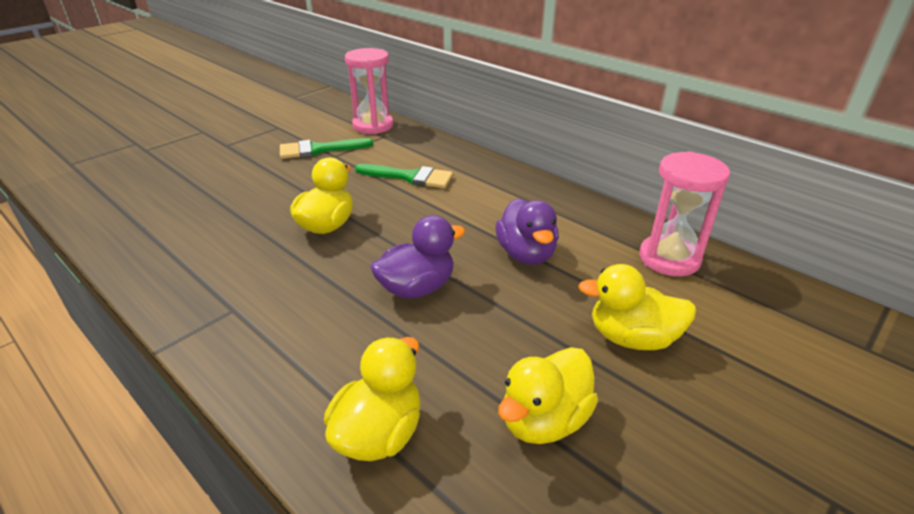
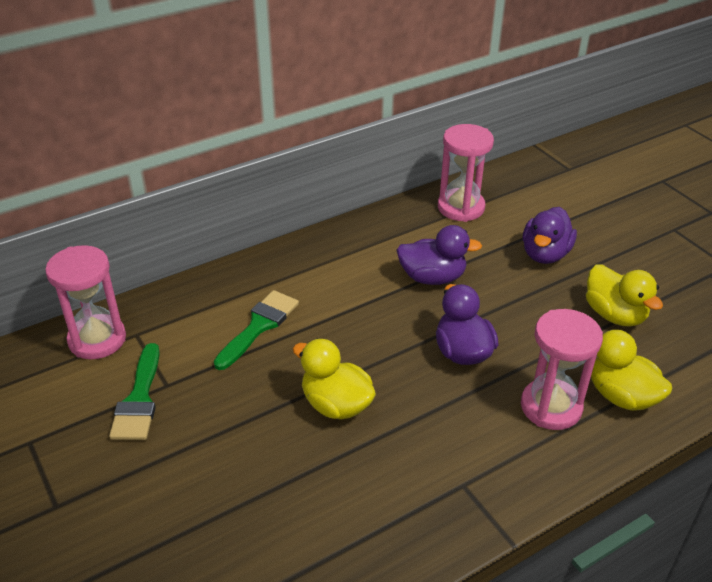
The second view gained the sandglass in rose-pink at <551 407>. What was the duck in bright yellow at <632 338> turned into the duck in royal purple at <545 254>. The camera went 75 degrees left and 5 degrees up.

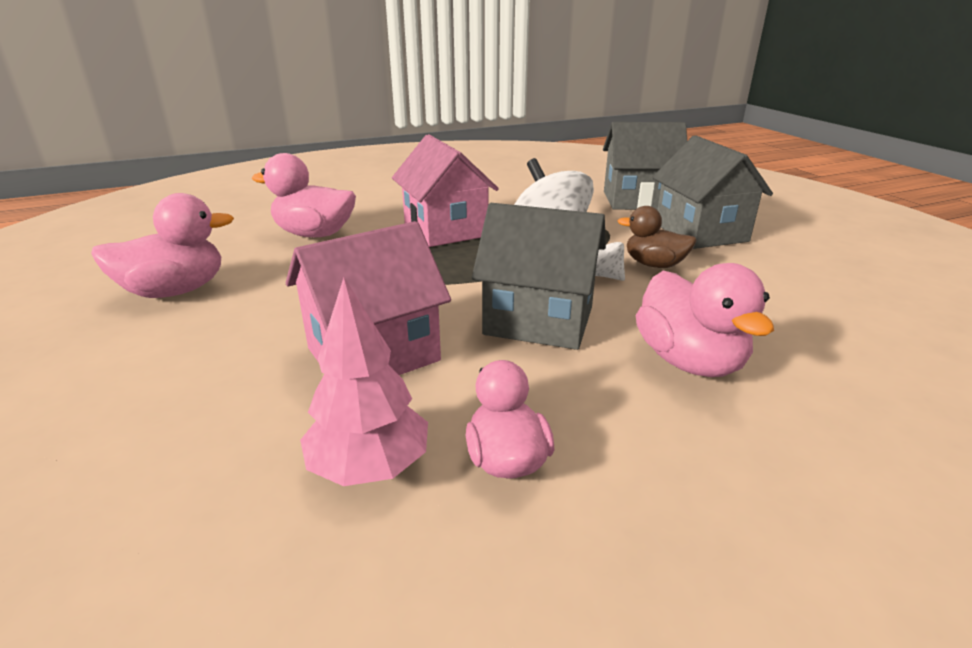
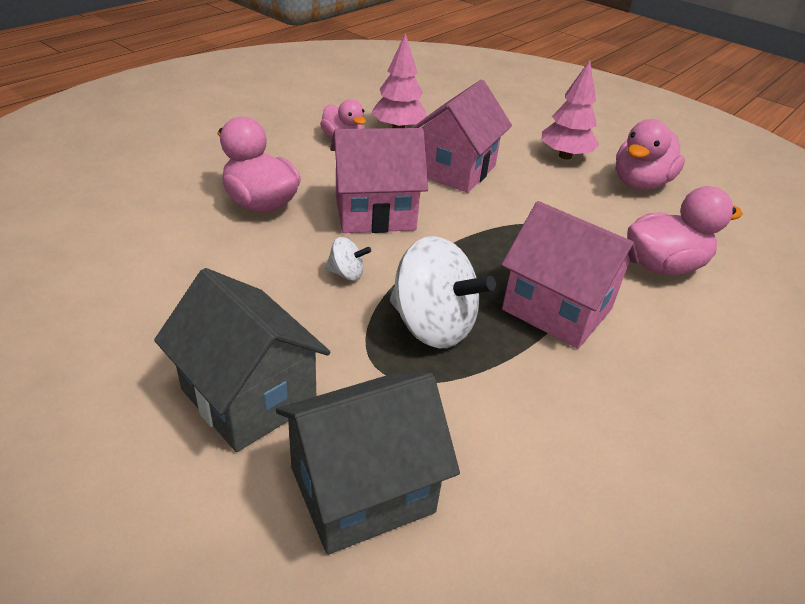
What was the toy house in grey at <539 321> turned into the toy house in rose-pink at <374 213>. The second view gained the fir tree in rose-pink at <565 156>. The second view lost the duck in dark brown at <654 265>. The camera went 150 degrees right and 10 degrees up.

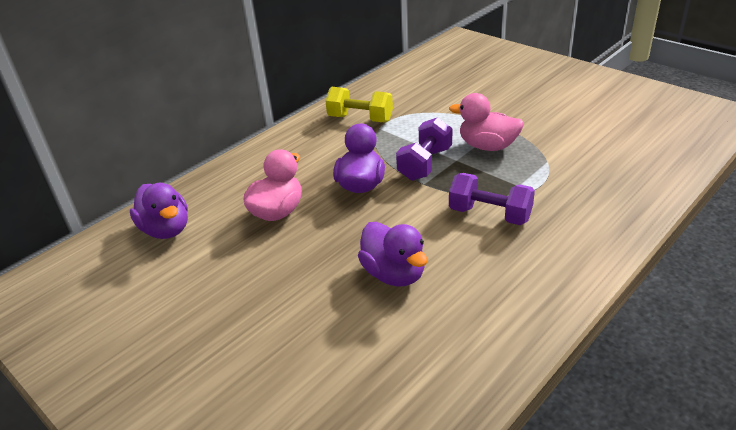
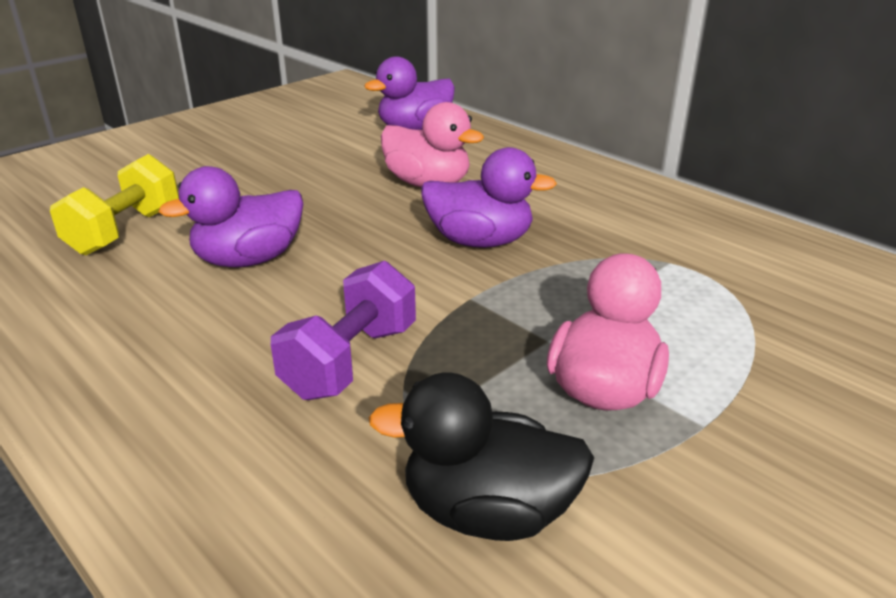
The free weight in bright yellow ended up elsewhere, having gone from <360 119> to <125 231>. The second view gained the duck in jet-black at <487 511>. The second view lost the free weight in royal purple at <425 164>. The camera went 90 degrees right and 5 degrees down.

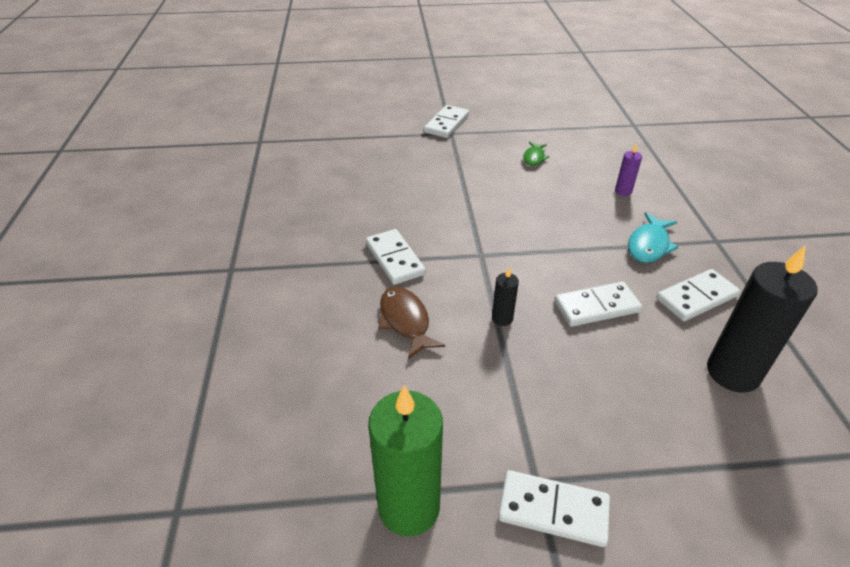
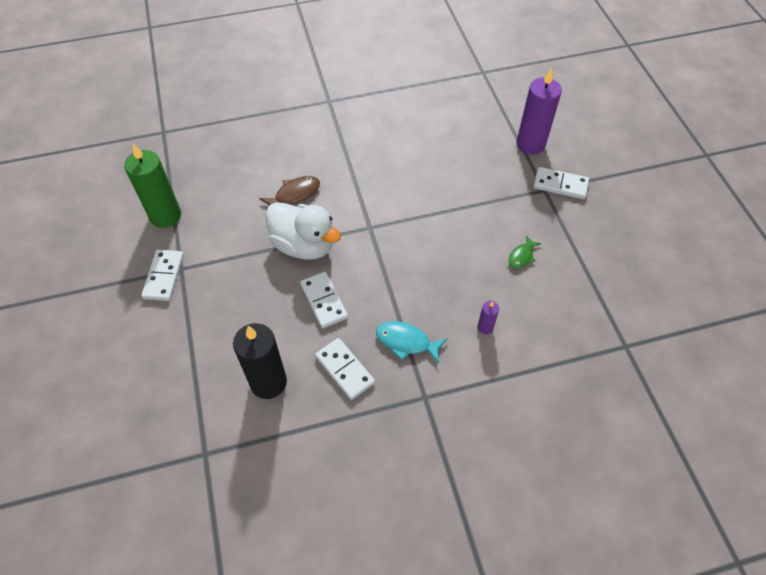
Where the pillar candle in jet-black stood at <502 318>, the duck in pure white came to stand at <304 245>. The fish figure in green at <534 158> ended up facing another way, 60 degrees counterclockwise from before. The second view gained the pillar candle in royal purple at <530 144>. The second view lost the domino piece in pure white at <394 259>. The camera went 80 degrees right and 15 degrees up.

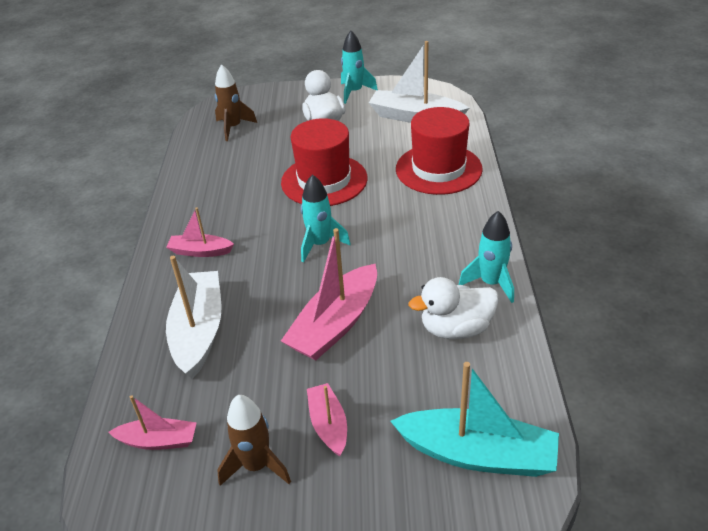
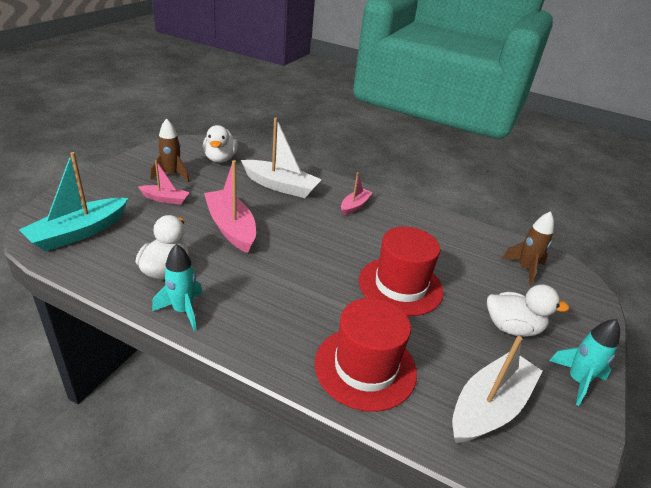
Where the sailboat in rose-pink stood at <158 441>, the duck in pure white came to stand at <220 159>. The second view lost the spaceship in aqua at <320 244>. The camera went 110 degrees right and 5 degrees down.

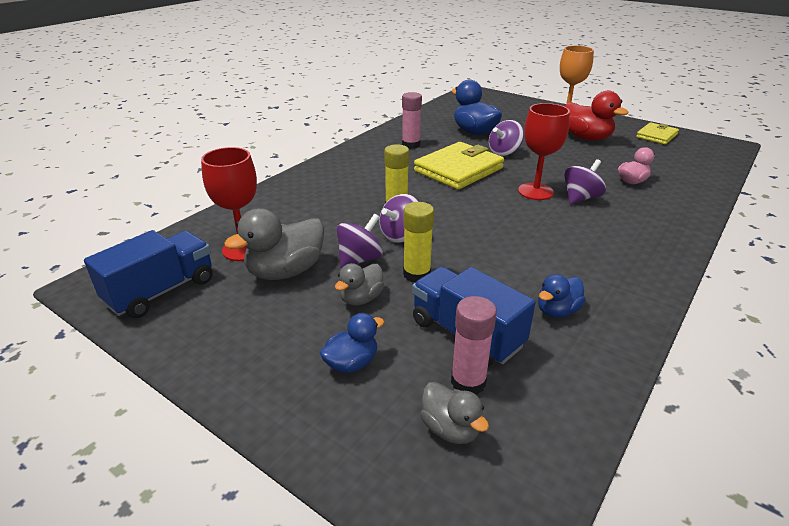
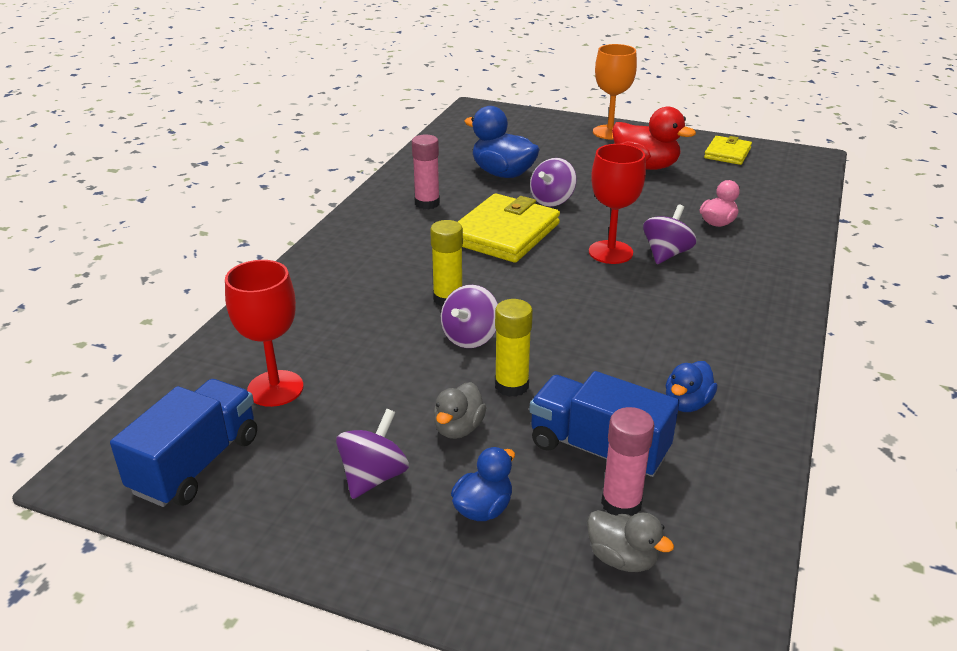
The whirligig in royal purple ended up elsewhere, having gone from <359 259> to <374 477>. The second view lost the duck in grey at <285 271>. The camera went 15 degrees left and 0 degrees up.

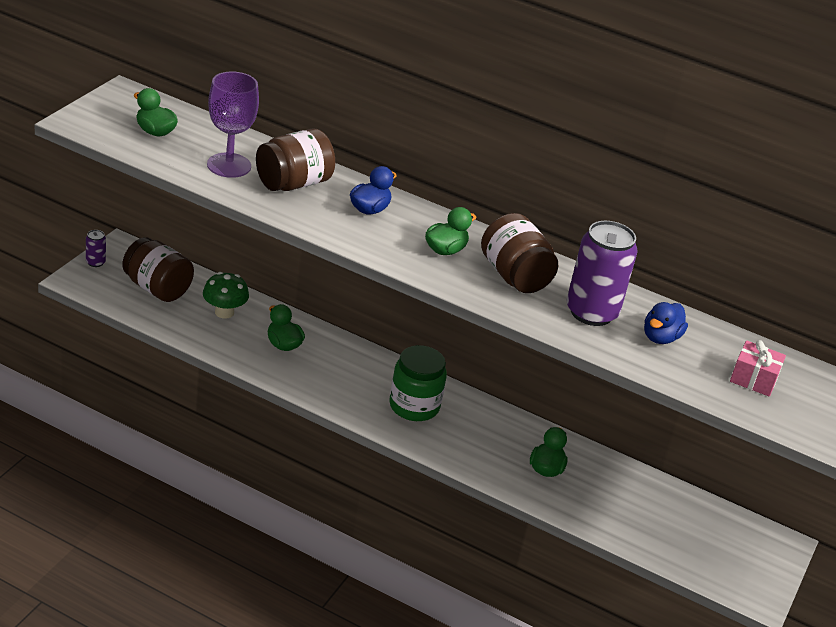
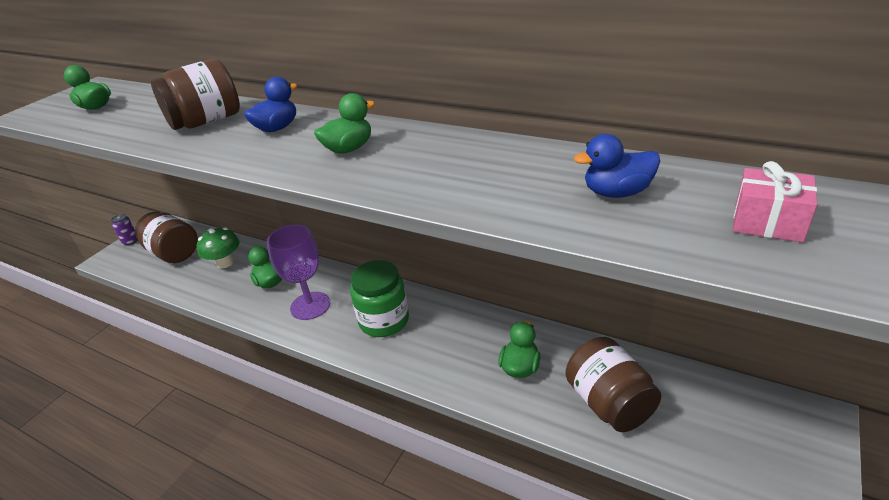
The goblet in royal purple ended up elsewhere, having gone from <229 165> to <310 306>. The jar in dark brown ended up elsewhere, having gone from <514 276> to <609 403>. The duck in royal blue at <660 338> ended up facing another way, 45 degrees clockwise from before. The second view lost the soda can in royal purple at <591 312>. The camera went 10 degrees right and 0 degrees up.

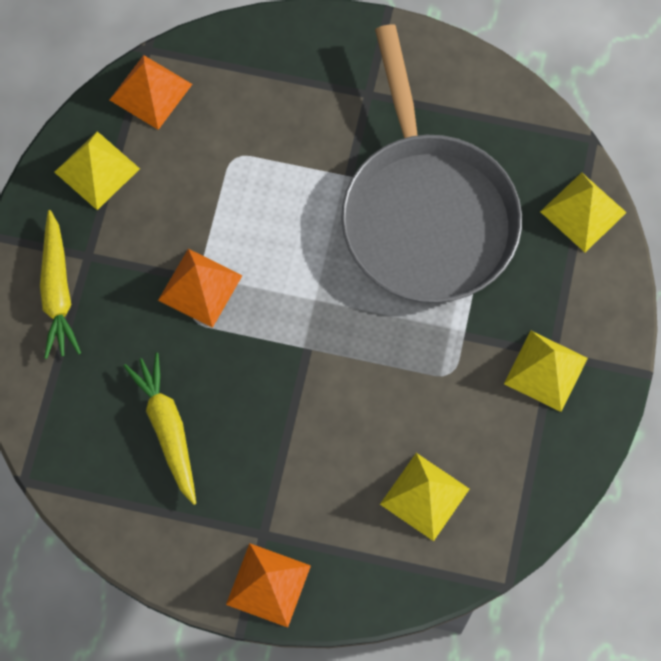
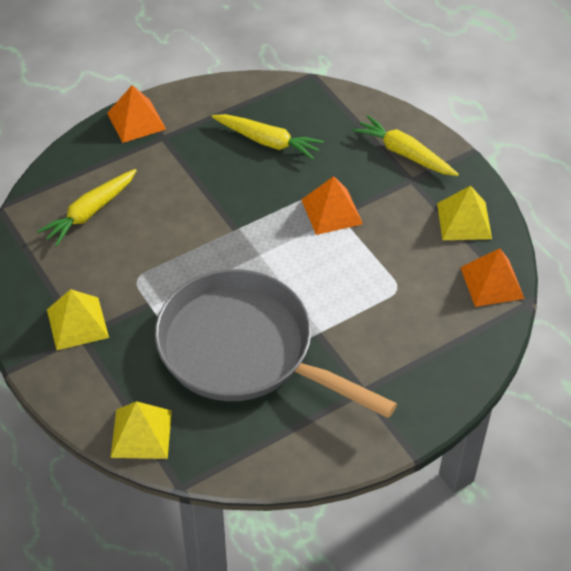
Where the pyramid shape in bright yellow stood at <425 496>, the root vegetable in bright yellow came to stand at <90 212>. The camera went 135 degrees right and 20 degrees down.

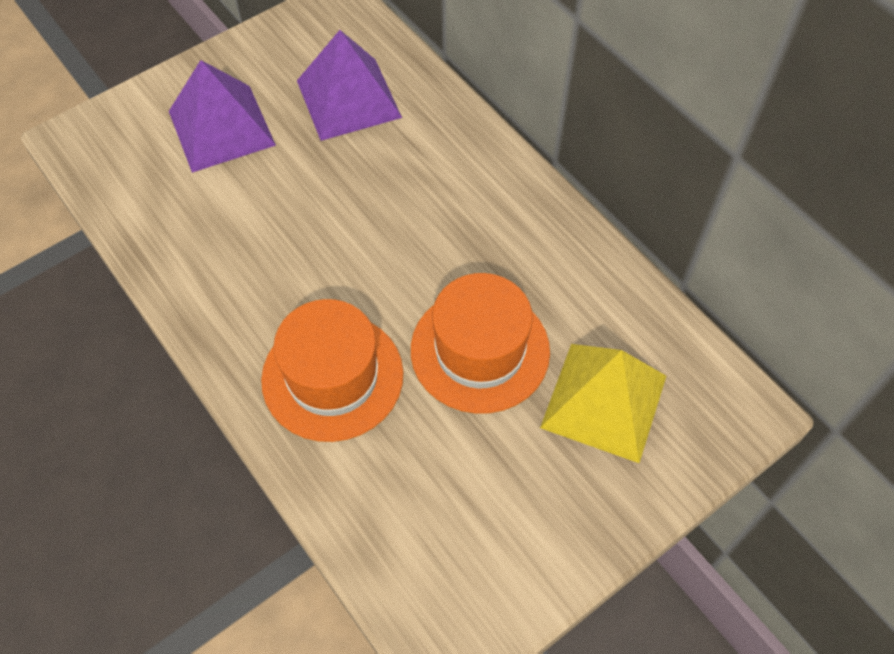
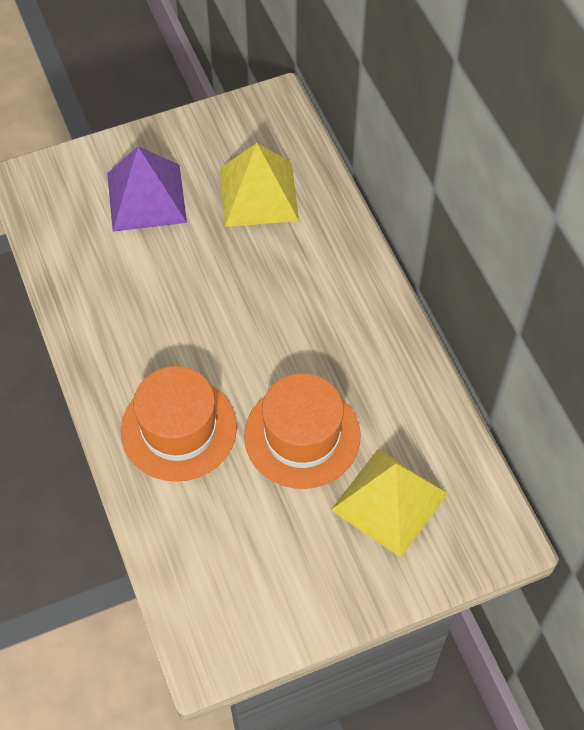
What was the pyramid shape in royal purple at <348 99> turned into the pyramid shape in bright yellow at <258 194>. The camera went 15 degrees right and 0 degrees up.

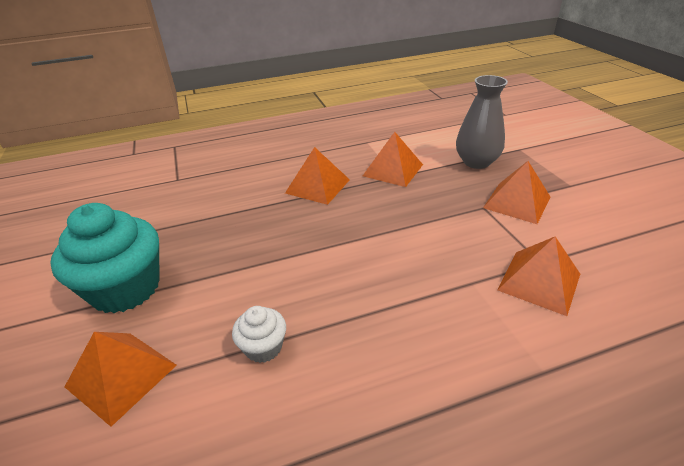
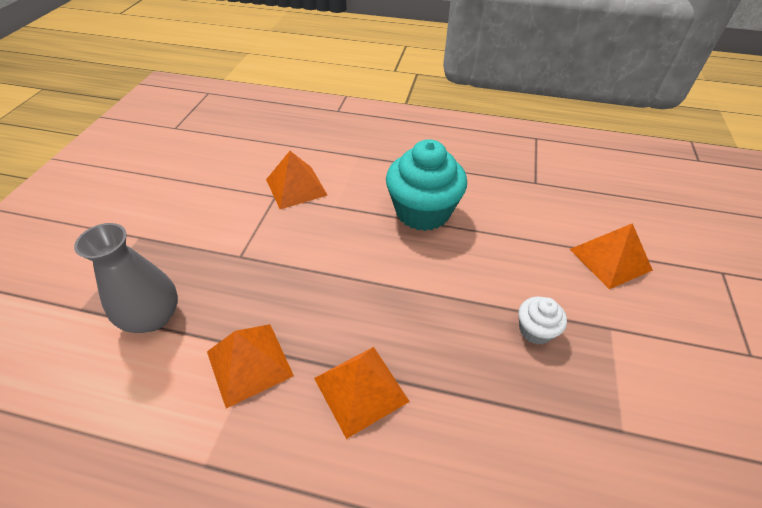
The cupcake in aqua ended up elsewhere, having gone from <125 288> to <422 212>. The cupcake in pure white ended up elsewhere, having gone from <263 347> to <535 330>. The second view lost the pyramid shape in orange-coloured at <517 202>. The camera went 150 degrees left and 10 degrees up.

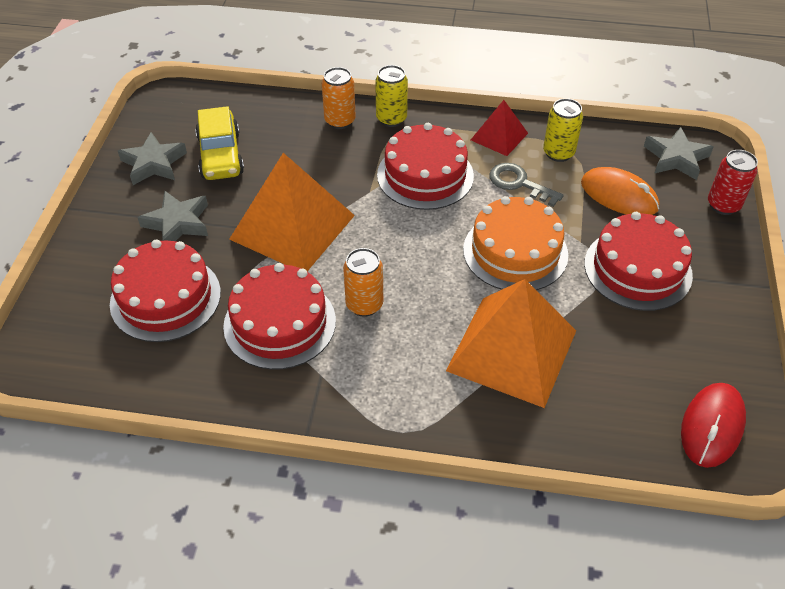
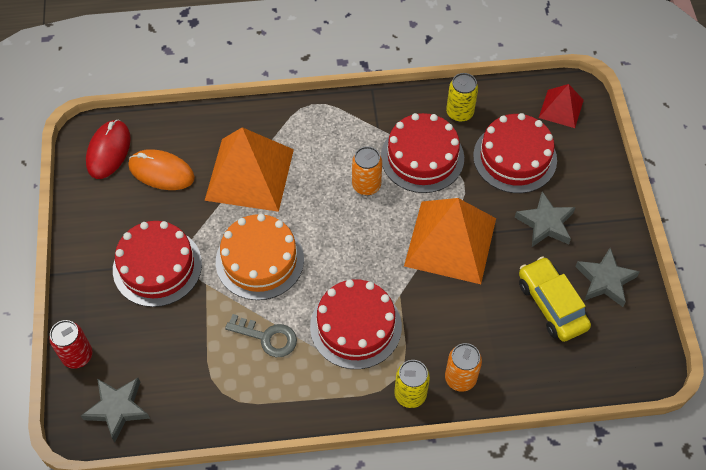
The mouse in orange-coloured ended up elsewhere, having gone from <619 195> to <161 172>. The soda can in bright yellow ended up elsewhere, having gone from <558 153> to <459 113>. The pyramid shape in crimson ended up elsewhere, having gone from <499 136> to <561 108>. The camera went 165 degrees right and 10 degrees up.

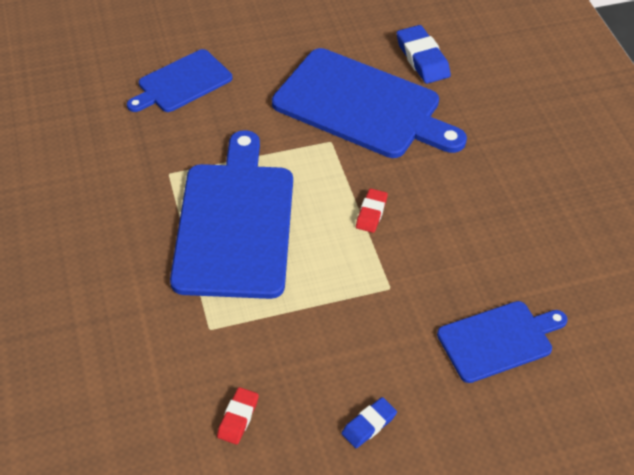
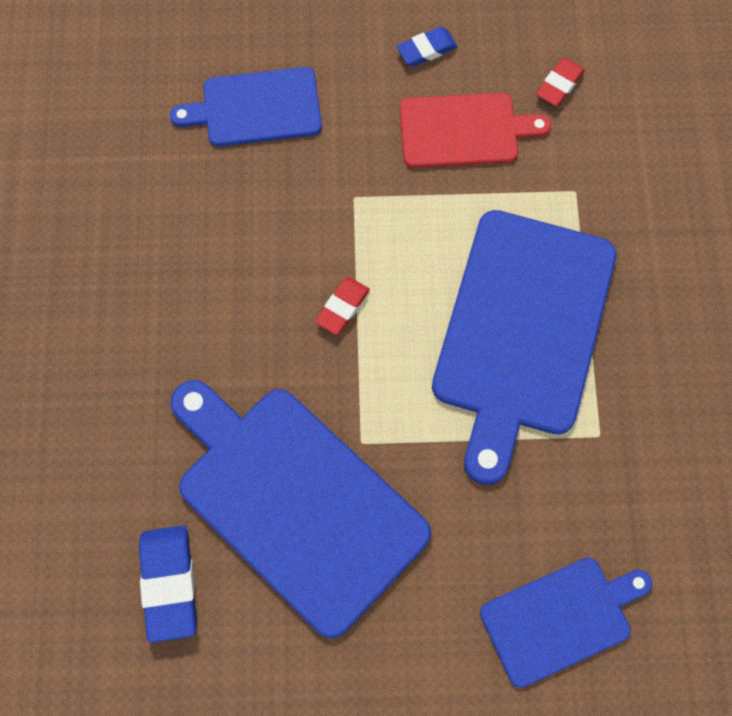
The second view gained the cutting board in crimson at <464 130>. The camera went 165 degrees left and 20 degrees up.

